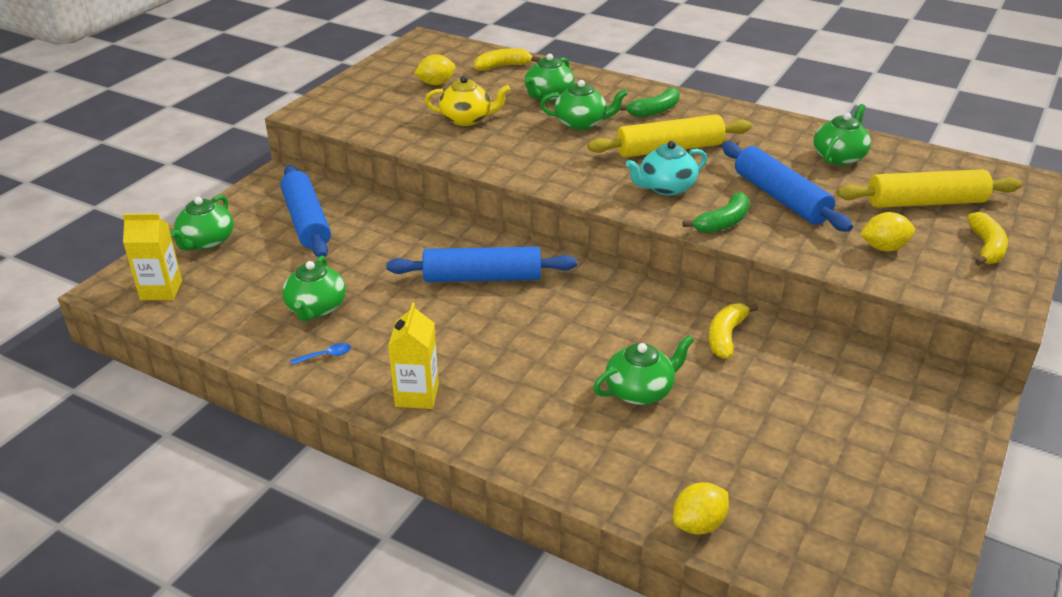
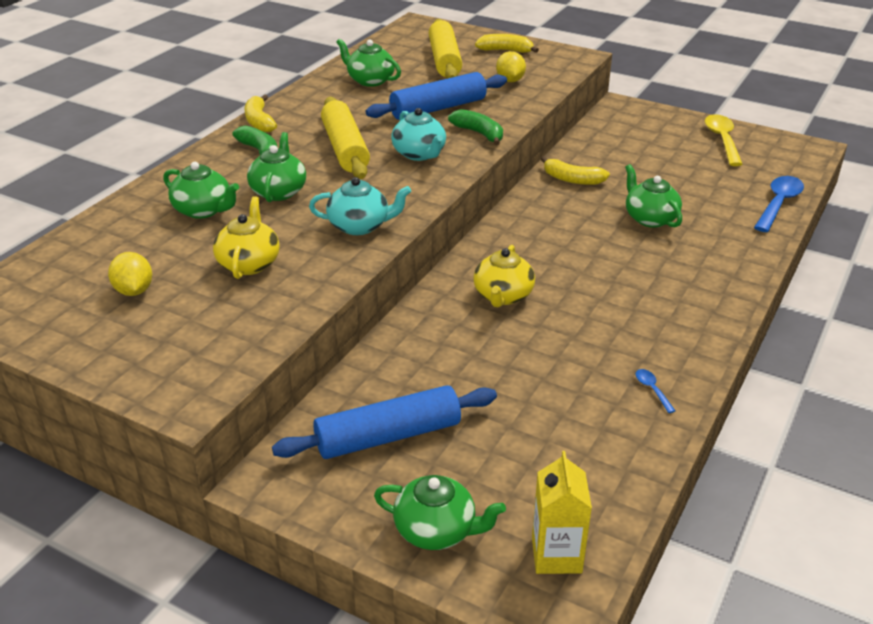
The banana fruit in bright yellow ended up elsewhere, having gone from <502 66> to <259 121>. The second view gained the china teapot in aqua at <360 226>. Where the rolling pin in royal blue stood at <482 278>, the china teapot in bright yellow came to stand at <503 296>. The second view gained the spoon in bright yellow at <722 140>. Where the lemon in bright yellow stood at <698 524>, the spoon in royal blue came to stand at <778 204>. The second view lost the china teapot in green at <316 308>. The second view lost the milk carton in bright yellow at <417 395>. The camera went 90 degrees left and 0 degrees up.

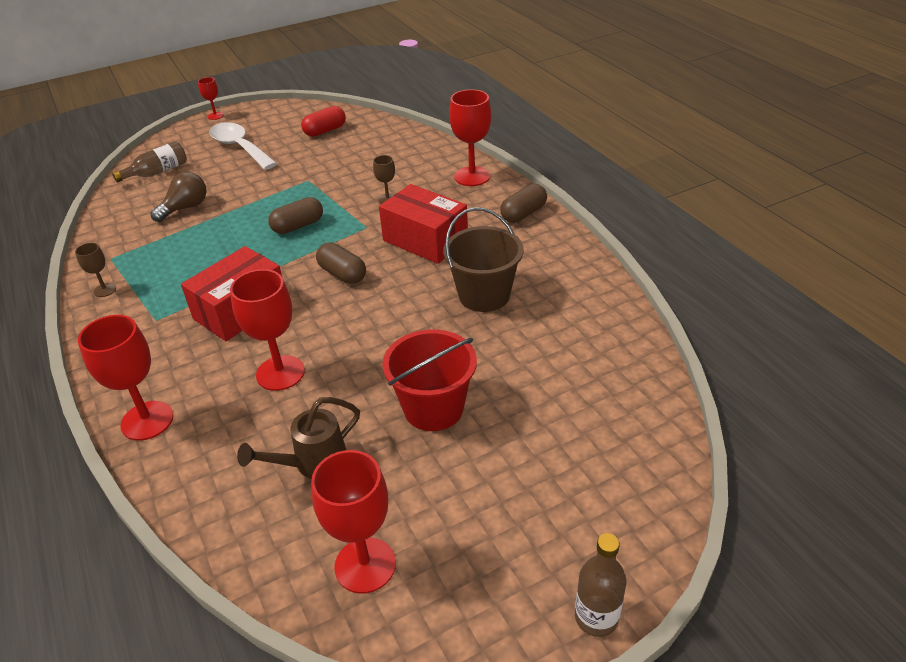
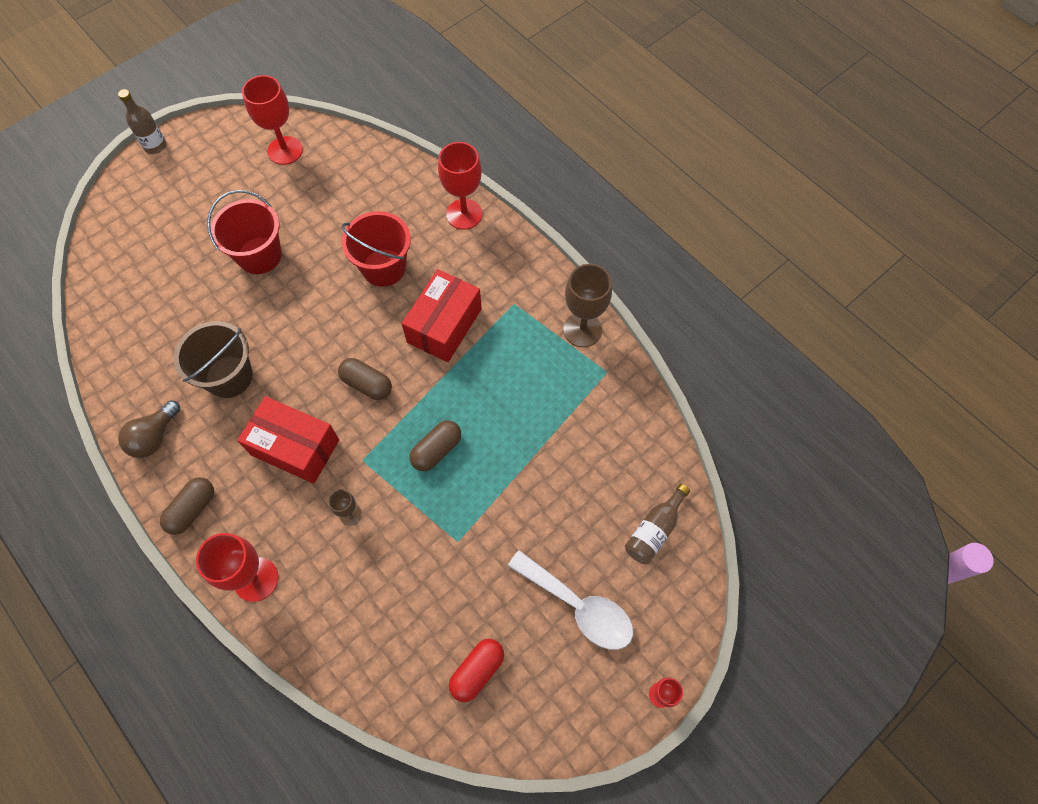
The lightbulb in dark brown ended up elsewhere, having gone from <185 208> to <154 437>. Where the goblet in crimson stood at <280 373>, the sand bucket in crimson came to stand at <384 267>. The size of the goblet in dark brown at <105 290> changed by a factor of 1.94. The second view lost the watering pot in dark brown at <313 463>. The camera went 165 degrees right and 25 degrees up.

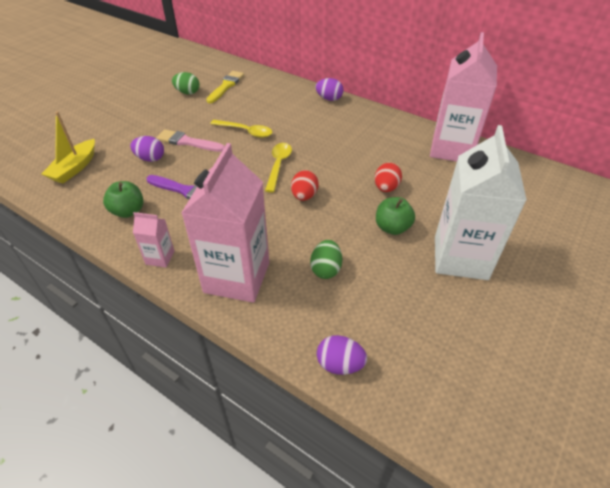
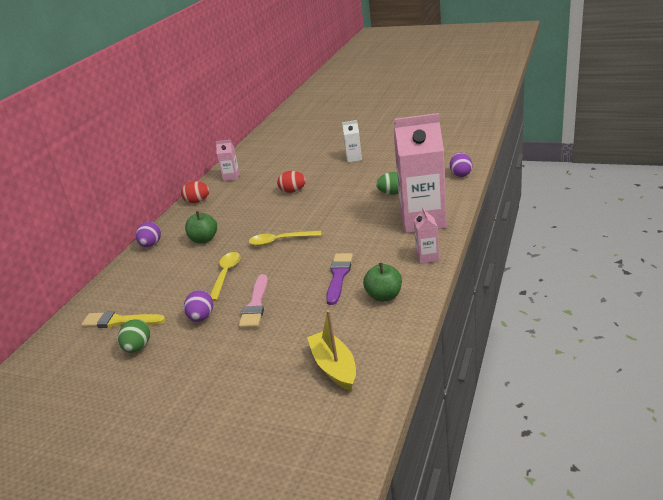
The egg shape in crimson ended up elsewhere, having gone from <304 196> to <197 201>. The egg shape in royal purple ended up elsewhere, having gone from <150 158> to <201 317>. The toy apple in green ended up elsewhere, having gone from <392 228> to <204 240>. The size of the milk carton in rose-pink at <451 149> changed by a factor of 0.44. The sailboat in bright yellow at <74 168> ended up facing another way, 120 degrees counterclockwise from before. The size of the milk carton in pure white at <460 258> changed by a factor of 0.44. The camera went 100 degrees left and 15 degrees down.

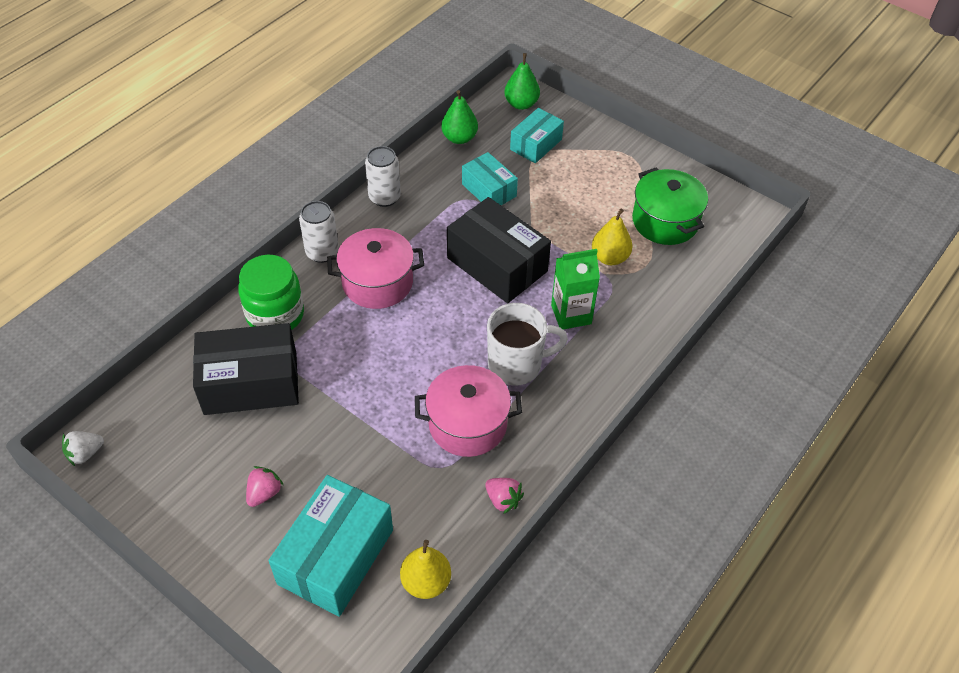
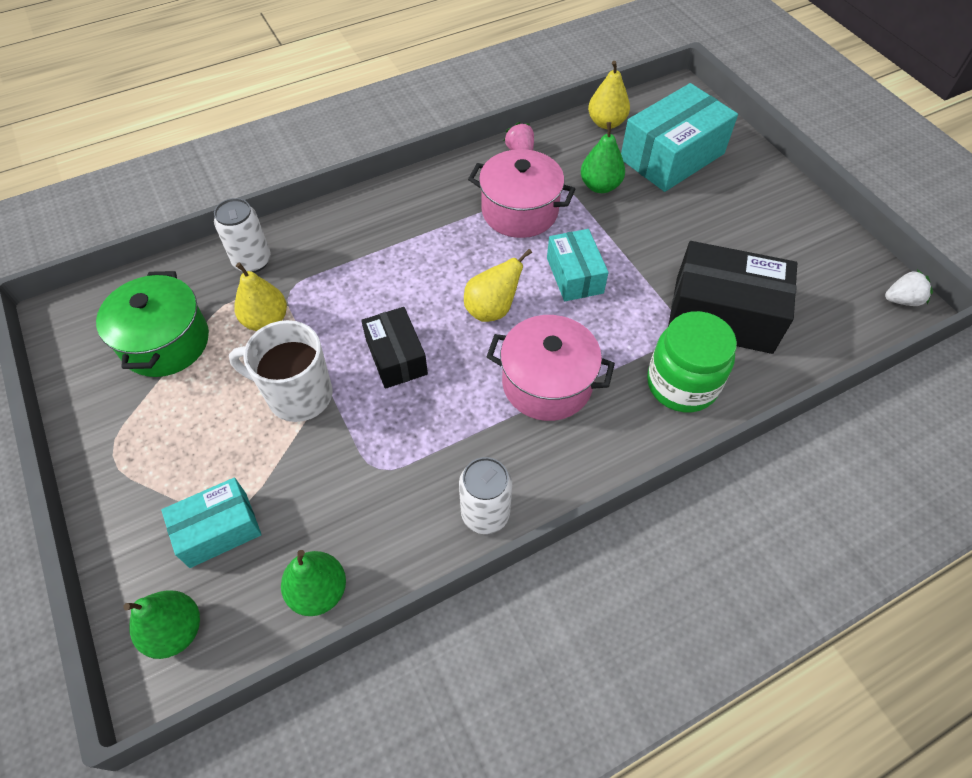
The soda can in pure white ended up elsewhere, having gone from <322 252> to <252 261>. The coffee mug in pure white ended up elsewhere, having gone from <516 365> to <298 395>. The size of the box in jet-black at <497 264> changed by a factor of 0.59. The second view gained the pear in bright yellow at <492 309>. The box in aqua ended up elsewhere, having gone from <489 190> to <574 275>. The second view gained the pear in green at <600 186>. The second view lost the strawberry in rose-pink at <264 493>. The second view lost the milk carton in green at <571 314>. The camera went 155 degrees left and 5 degrees up.

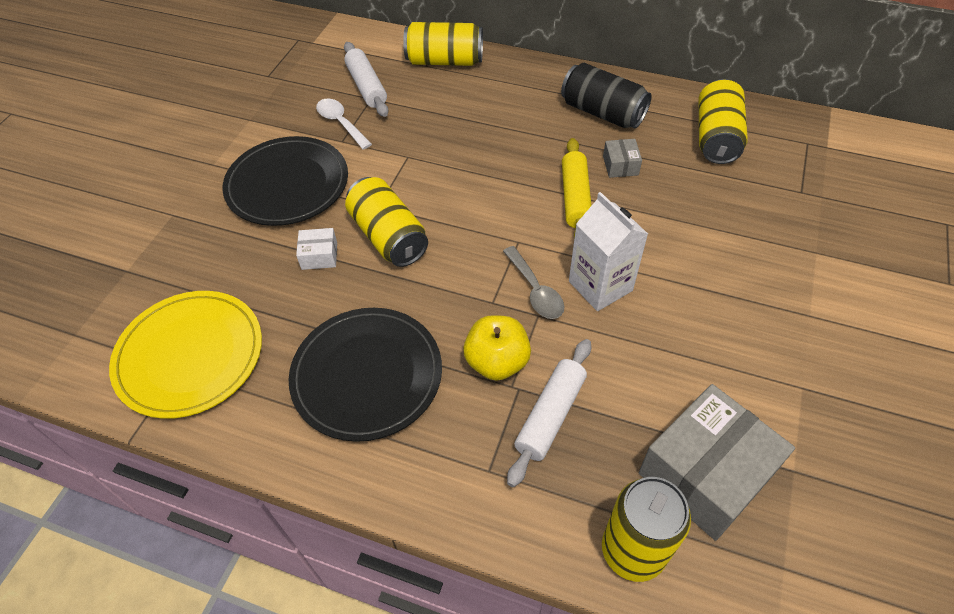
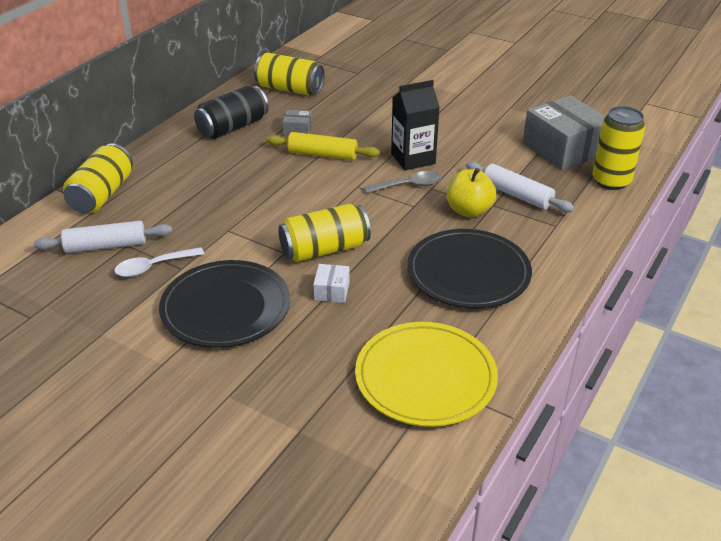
What was the milk carton in pure white at <600 286> turned into the milk carton in jet-black at <413 159>. The camera went 80 degrees left and 15 degrees down.

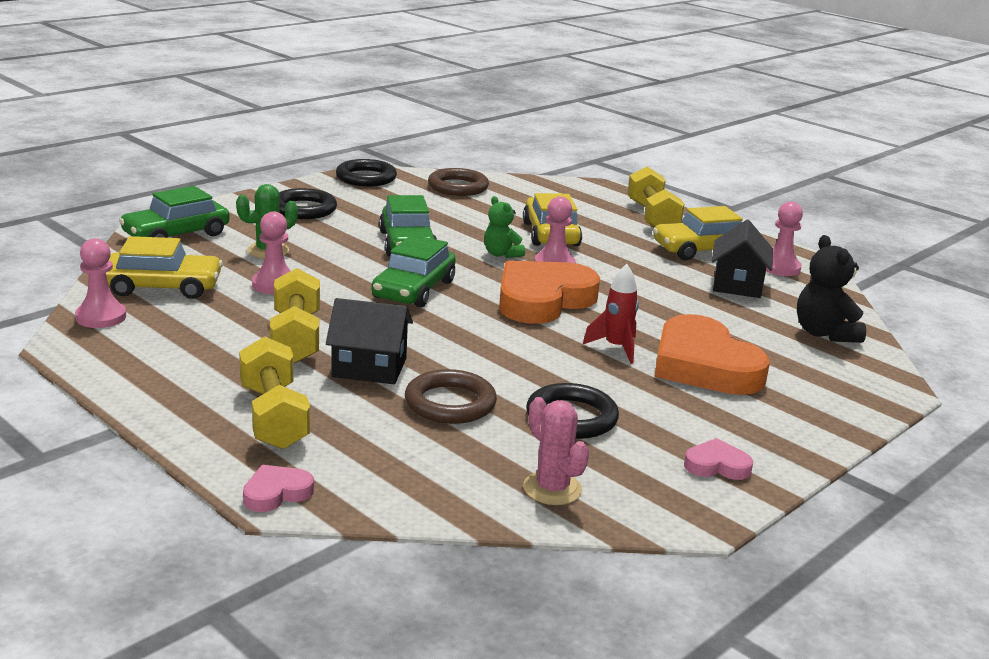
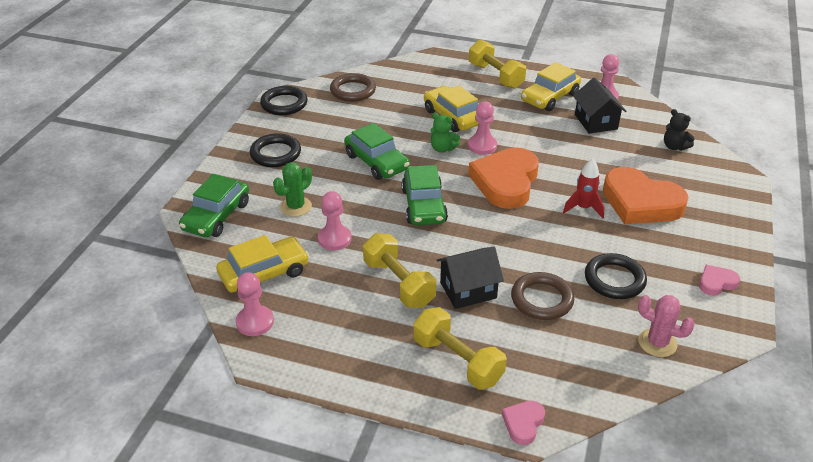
The size of the teddy bear in jet-black at <824 333> changed by a factor of 0.66. The camera went 25 degrees left and 15 degrees up.

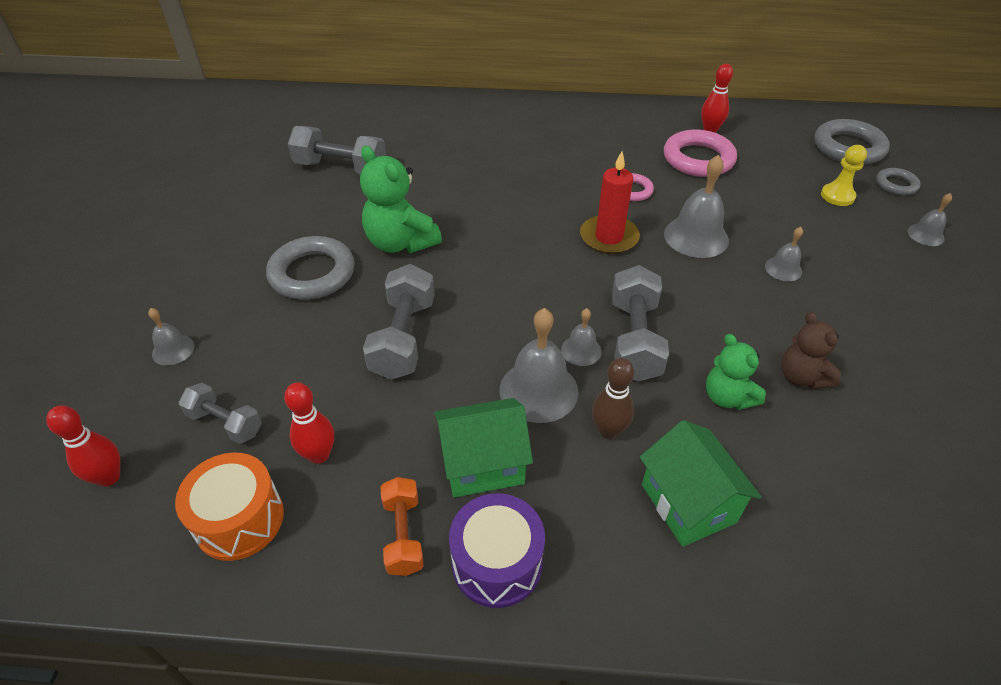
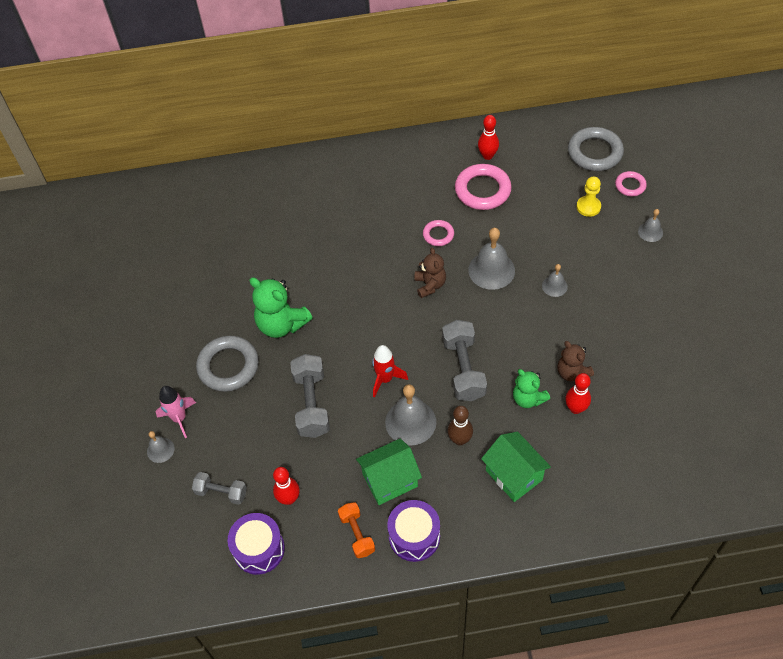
The second view gained the spaceship in rose-pink at <179 418>. What was the drum in orange-coloured at <239 519> turned into the drum in royal purple at <259 549>. The second view gained the spaceship in crimson at <385 379>. Where the pillar candle in crimson stood at <609 237>, the teddy bear in dark brown came to stand at <430 285>. The bowling pin in crimson ended up elsewhere, having gone from <109 477> to <575 408>. What was the torus in grey at <896 185> turned into the torus in rose-pink at <630 185>. The second view lost the free weight in grey at <341 168>. The second view lost the school bell in grey at <581 350>. The camera went 10 degrees left and 10 degrees up.

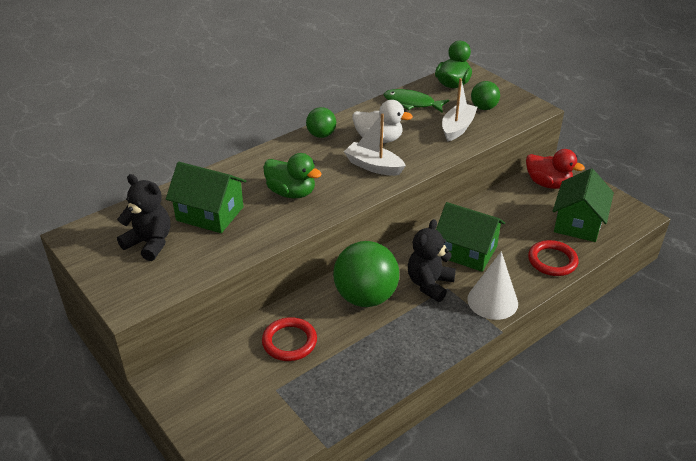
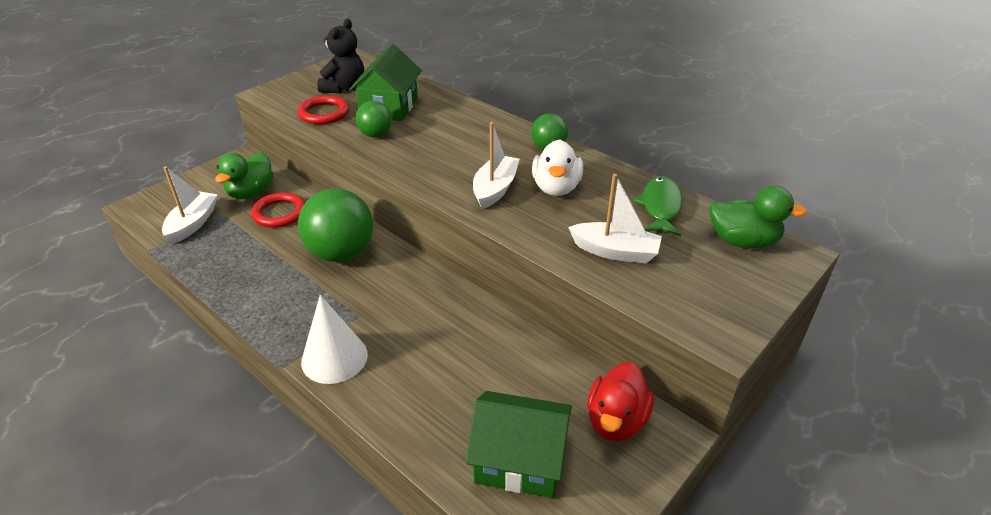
The second view gained the sailboat in pure white at <193 224>. The duck in green ended up elsewhere, having gone from <291 193> to <251 192>. The torus in crimson ended up elsewhere, having gone from <552 261> to <324 113>. The sphere in green ended up elsewhere, having gone from <483 108> to <375 135>. The second view lost the teddy bear in jet-black at <429 284>. The second view lost the toy house in green at <466 251>. The camera went 80 degrees right and 0 degrees up.

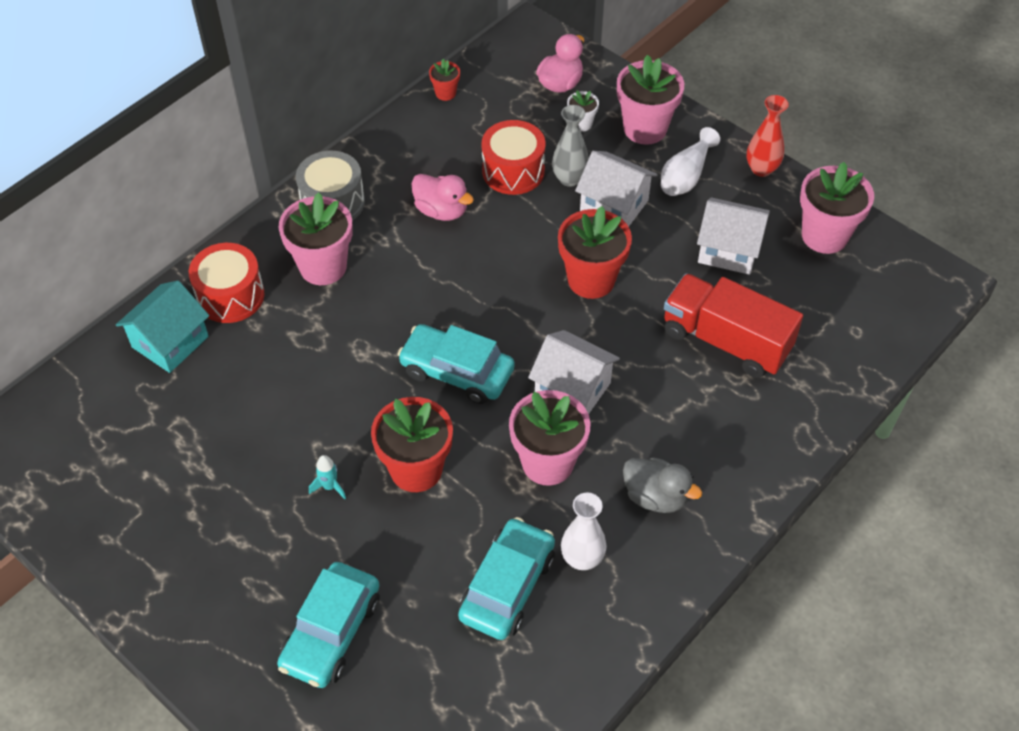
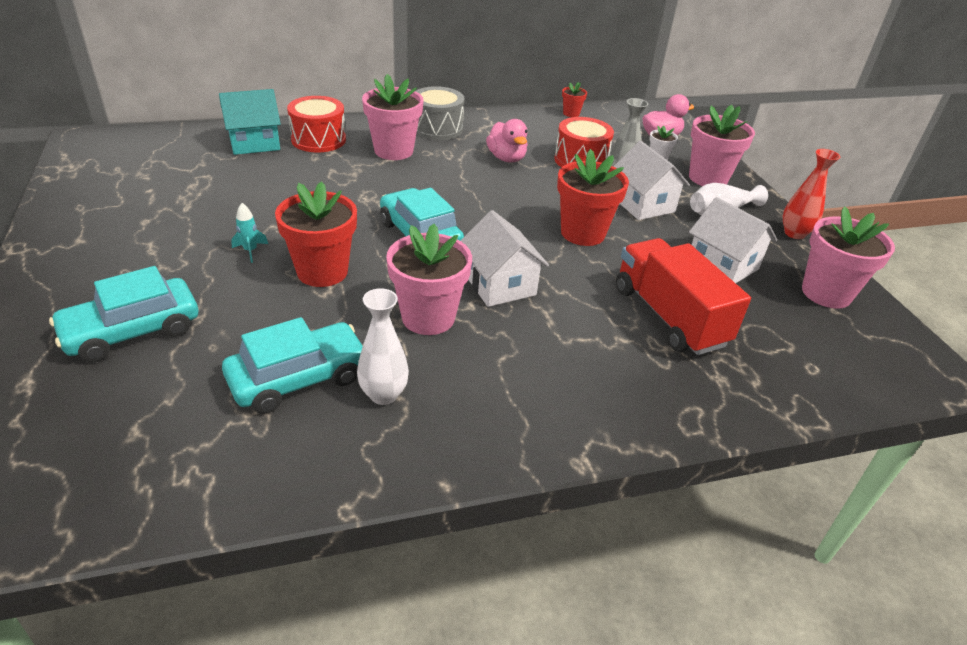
The second view lost the duck in grey at <655 496>. The camera went 30 degrees right and 15 degrees down.

